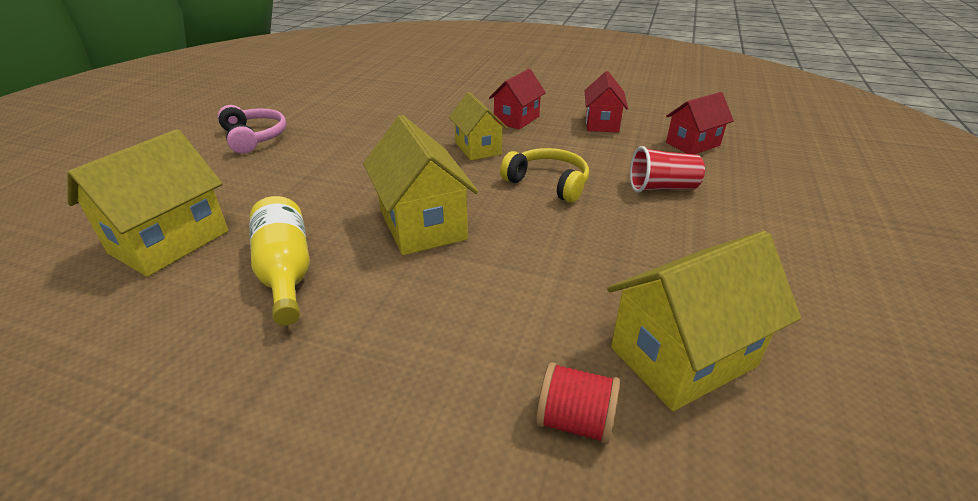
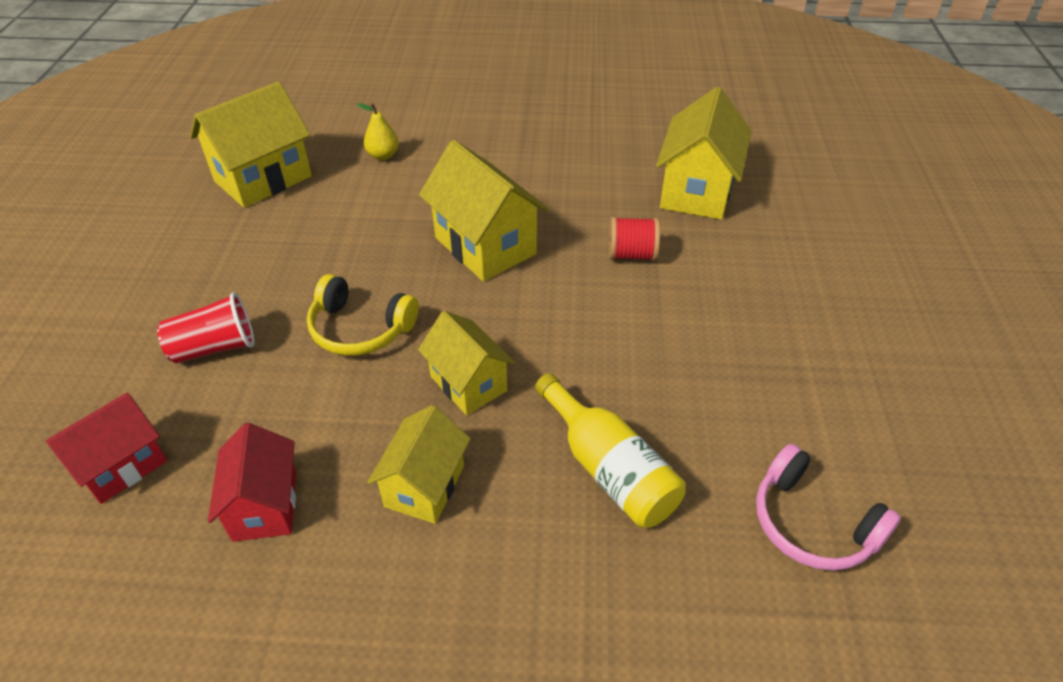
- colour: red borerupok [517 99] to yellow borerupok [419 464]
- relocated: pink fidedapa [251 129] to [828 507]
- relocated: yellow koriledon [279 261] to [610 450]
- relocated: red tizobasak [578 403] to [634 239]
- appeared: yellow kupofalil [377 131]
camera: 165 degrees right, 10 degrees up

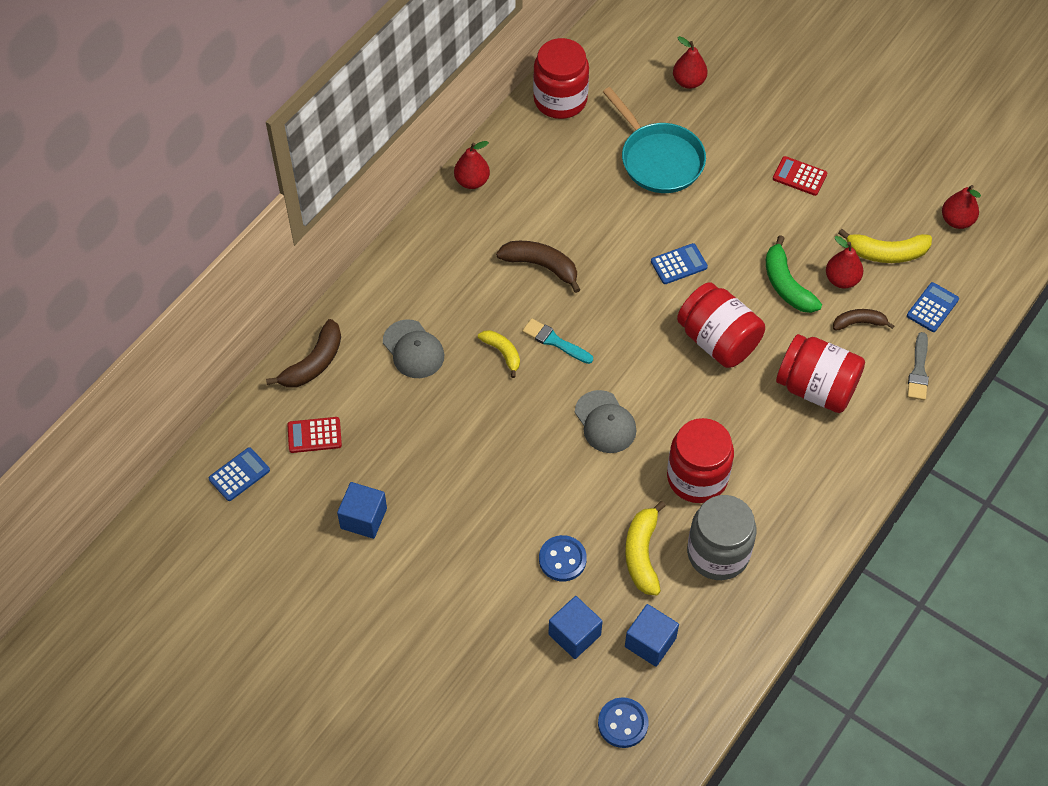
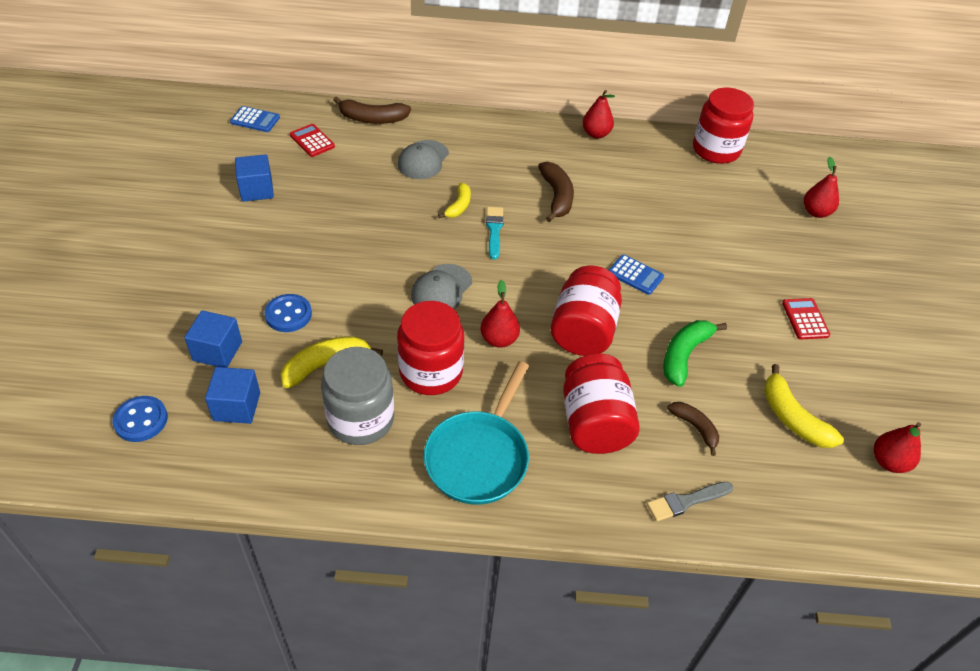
- relocated: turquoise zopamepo [654 140] to [476 433]
- relocated: red kupofalil [844 262] to [500 314]
- missing: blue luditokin [933 307]
camera: 55 degrees right, 10 degrees down

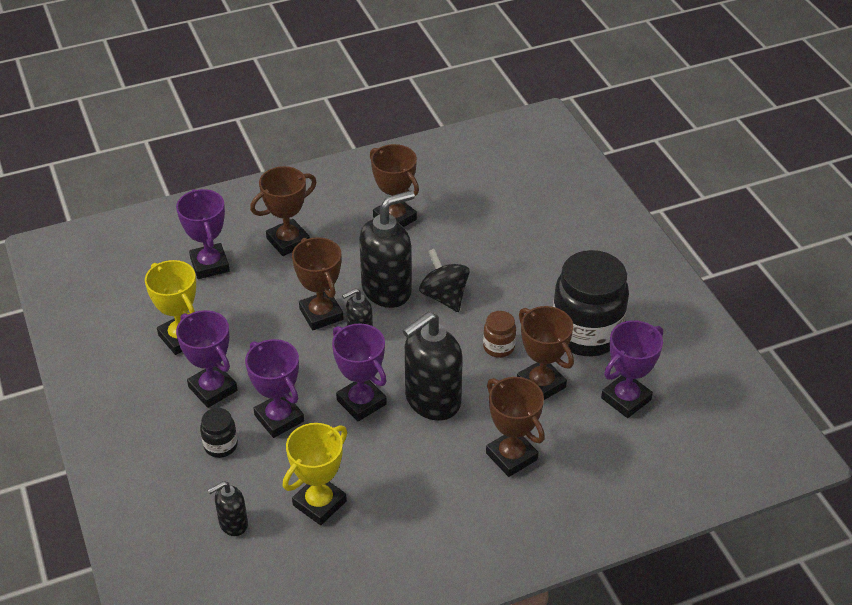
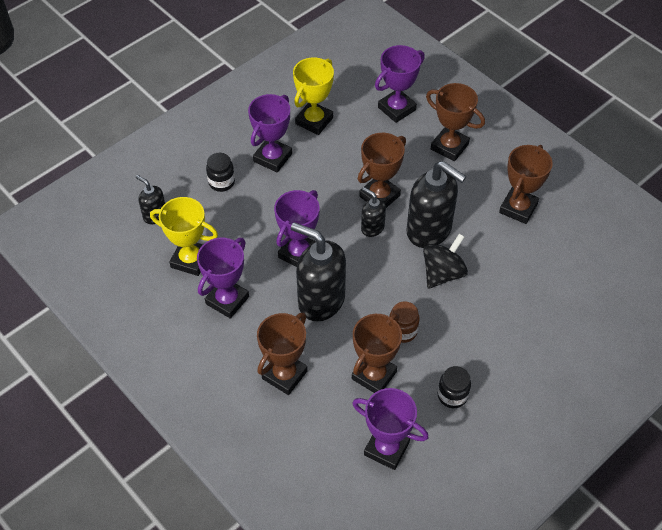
- size: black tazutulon [591 303] = [454 387] x0.45
- relocated: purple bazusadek [274 388] to [223 278]
camera: 70 degrees right, 10 degrees up

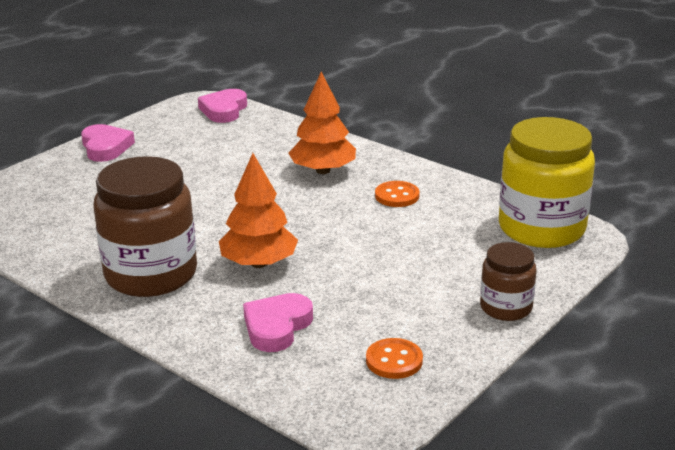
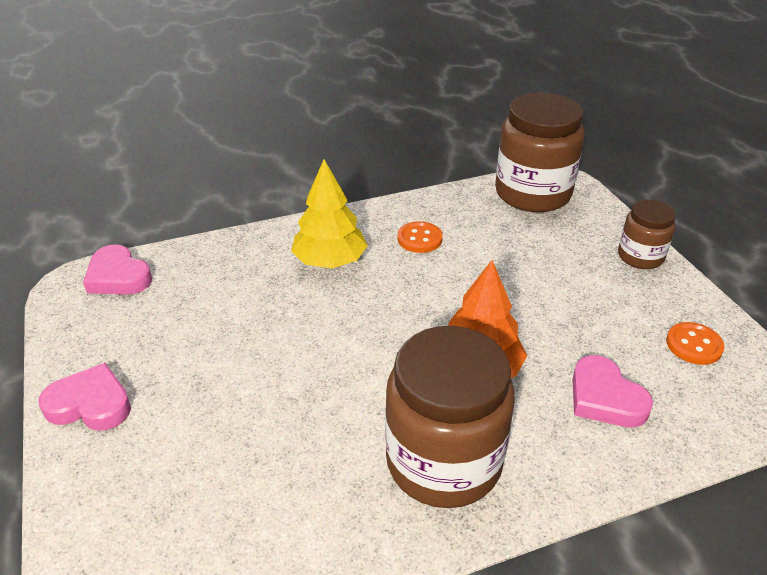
- colour: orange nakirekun [322 123] to yellow nakirekun [329 214]
- colour: yellow tazutulon [547 182] to brown tazutulon [539 152]
camera: 60 degrees left, 10 degrees up

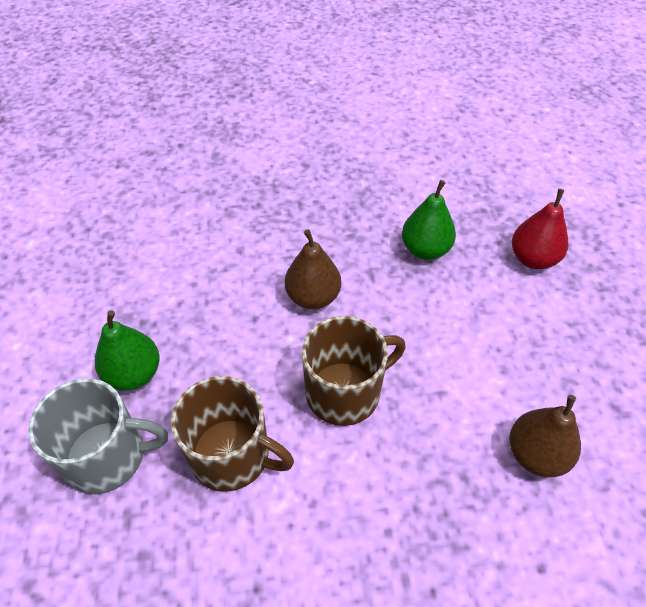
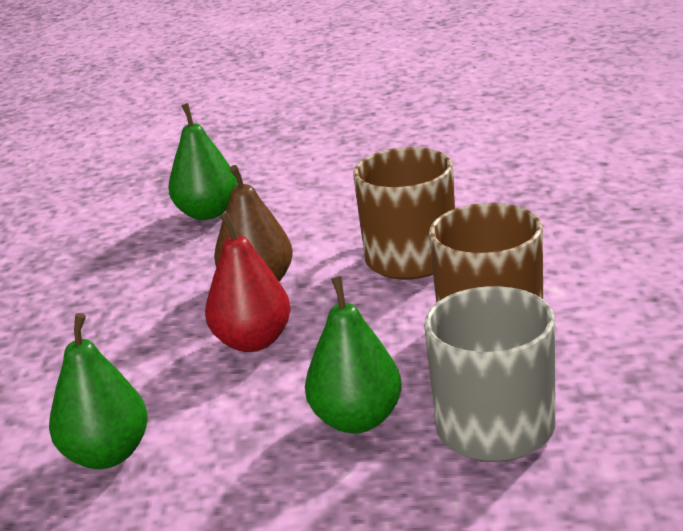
- relocated: red kupofalil [540 229] to [248 282]
- missing: brown kupofalil [545 436]
- appeared: green kupofalil [98 391]
camera: 80 degrees left, 25 degrees down

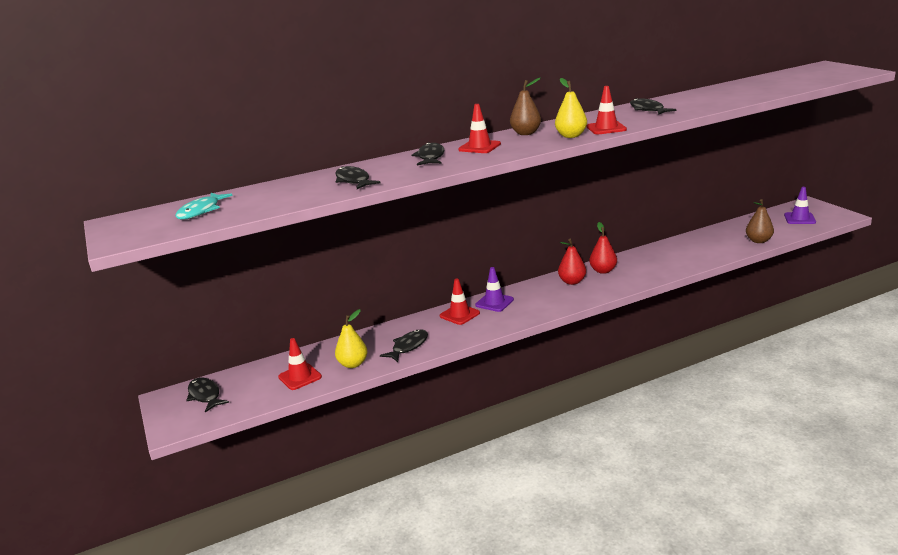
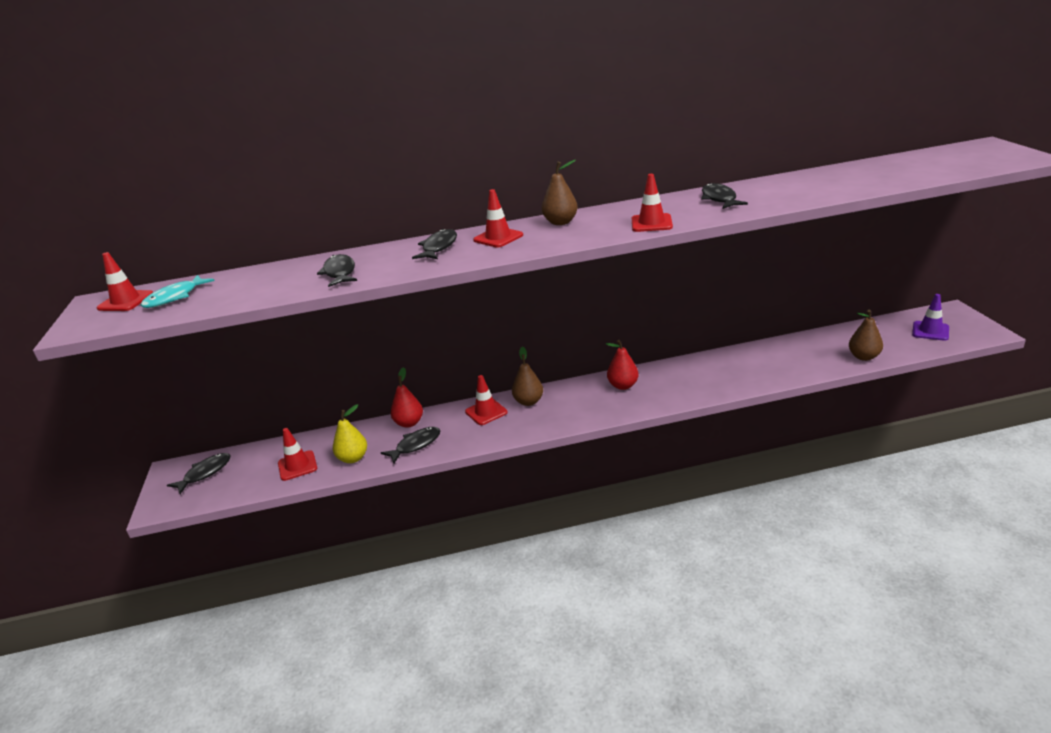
- missing: yellow kupofalil [571 108]
- relocated: red kupofalil [603 248] to [407 397]
- exchanged: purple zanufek [494 289] to brown kupofalil [527 376]
- spun: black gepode [207 395] = [199 473] 60 degrees clockwise
- appeared: red zanufek [125 281]
camera: 15 degrees right, 5 degrees up

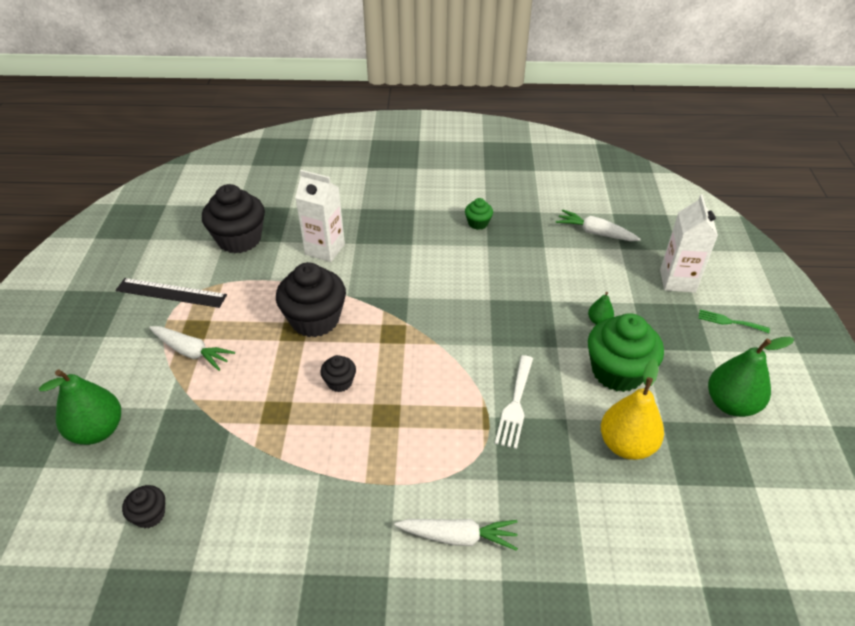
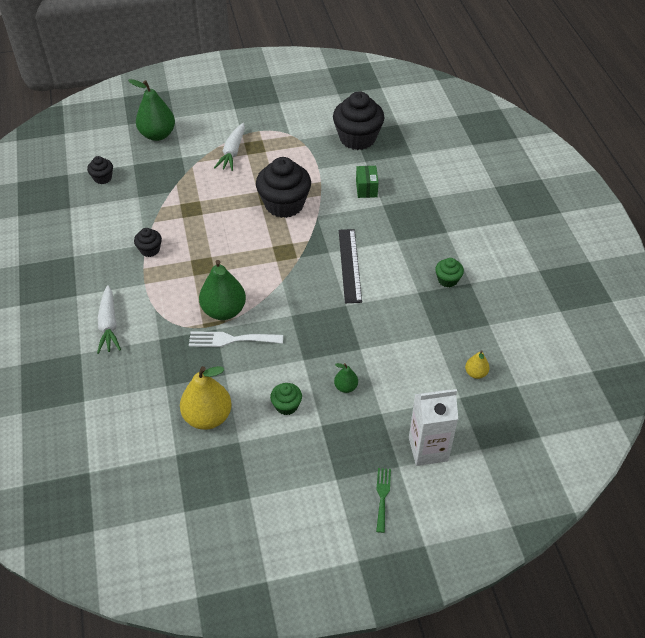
- exchanged: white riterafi [320 216] to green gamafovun [367 182]
- exchanged: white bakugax [598 225] to yellow kupofalil [477 364]
- relocated: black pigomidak [171 293] to [350 266]
- size: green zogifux [626 352] = [286 399] x0.48
- relocated: green kupofalil [751 377] to [222 290]
- relocated: black zogifux [338 373] to [148 242]
camera: 75 degrees right, 5 degrees up

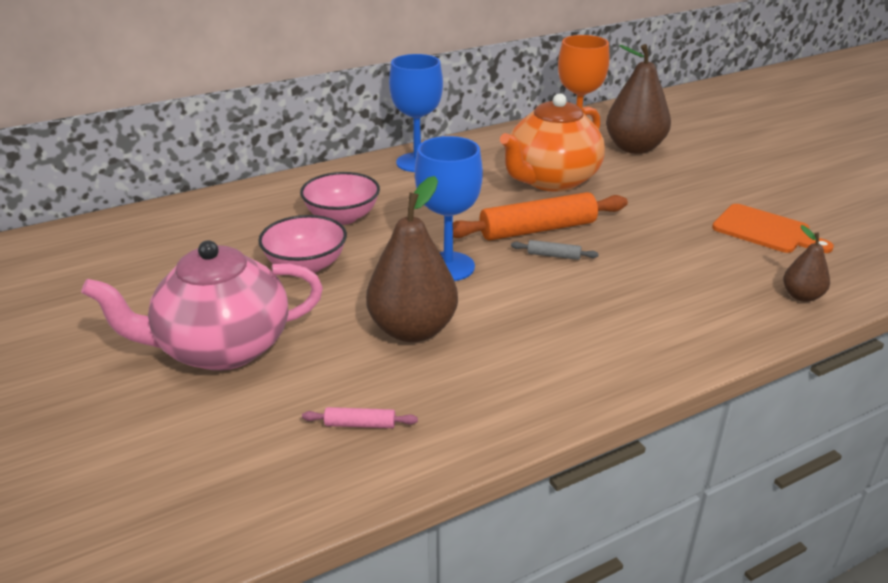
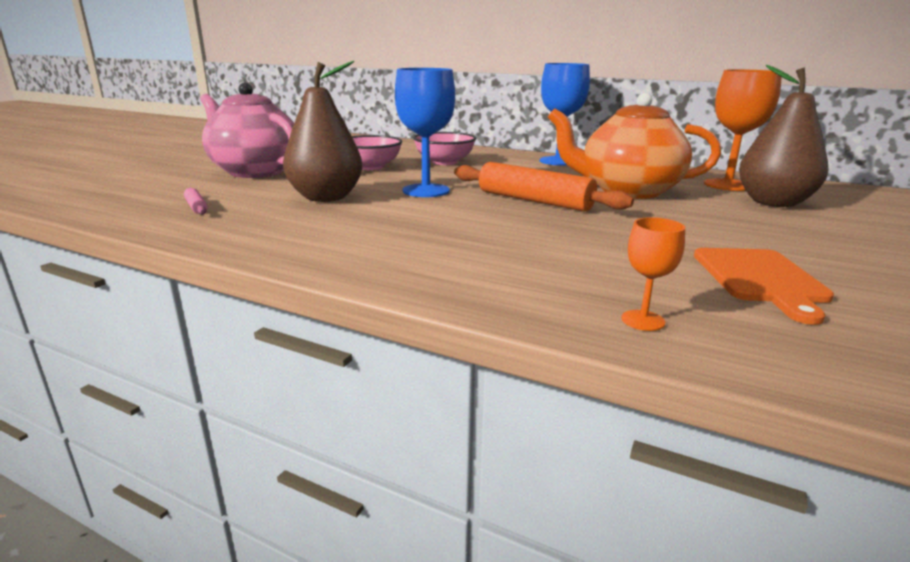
- exchanged: brown kupofalil [806 263] to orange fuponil [653 274]
- missing: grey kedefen [555 250]
camera: 55 degrees right, 10 degrees down

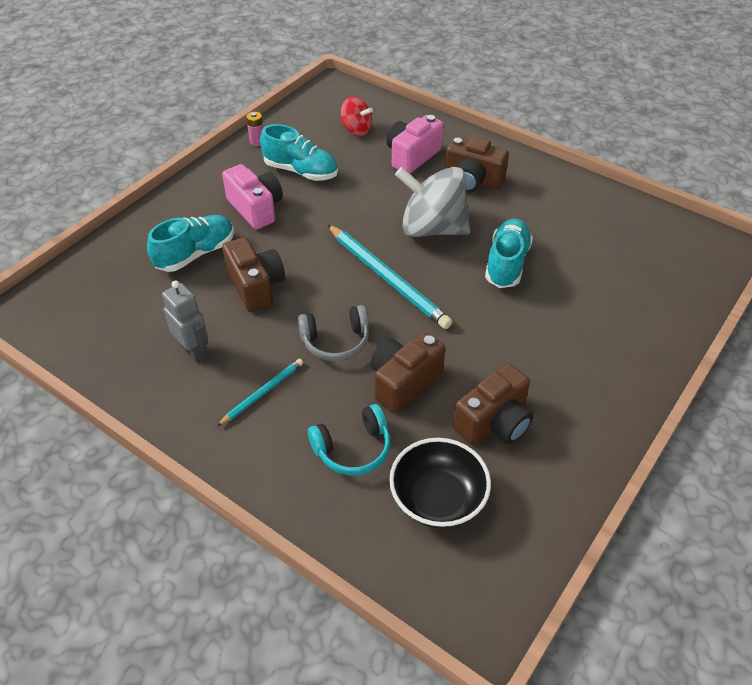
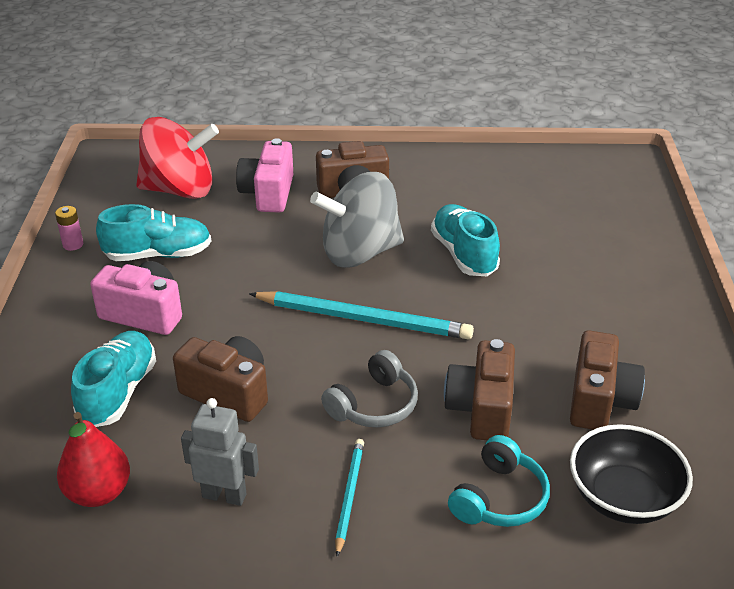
- size: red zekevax [357 116] = [177 158] x1.88
- appeared: red kupofalil [93 459]
camera: 35 degrees left, 10 degrees down

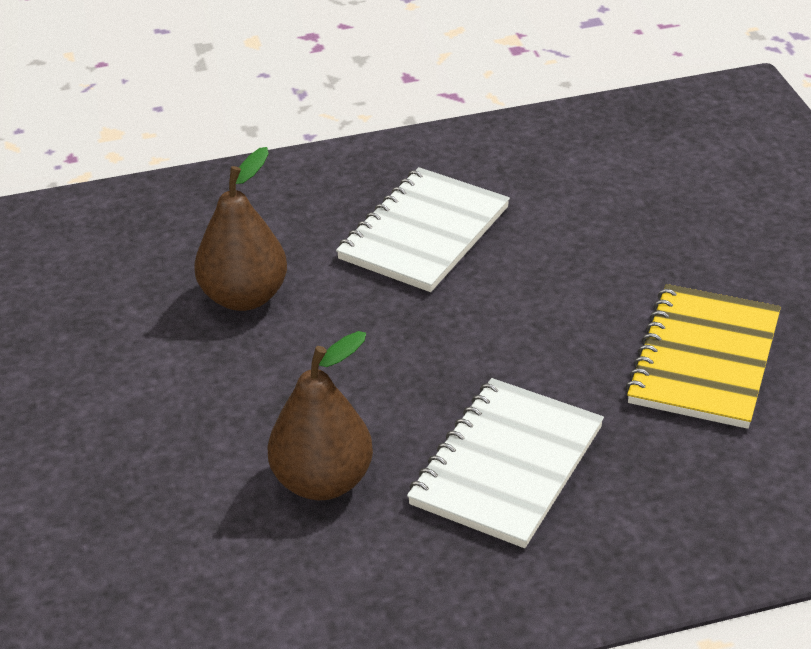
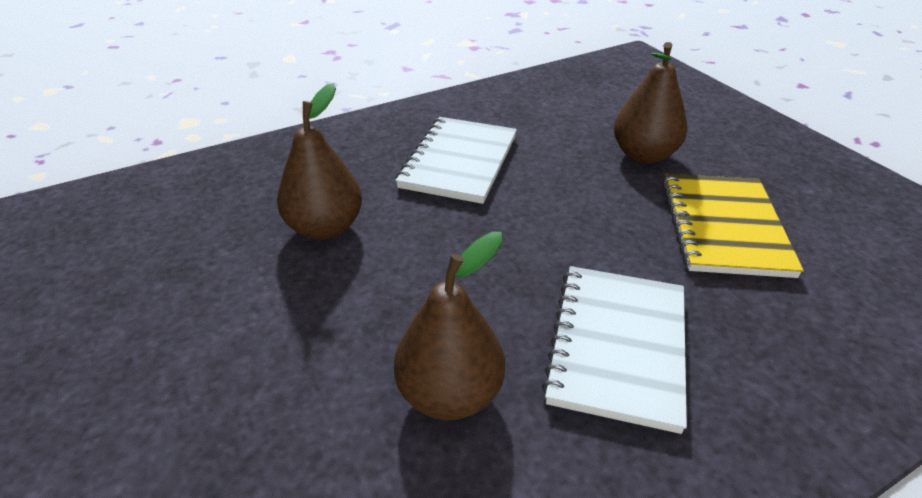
- appeared: brown kupofalil [650 103]
camera: 15 degrees left, 0 degrees up

